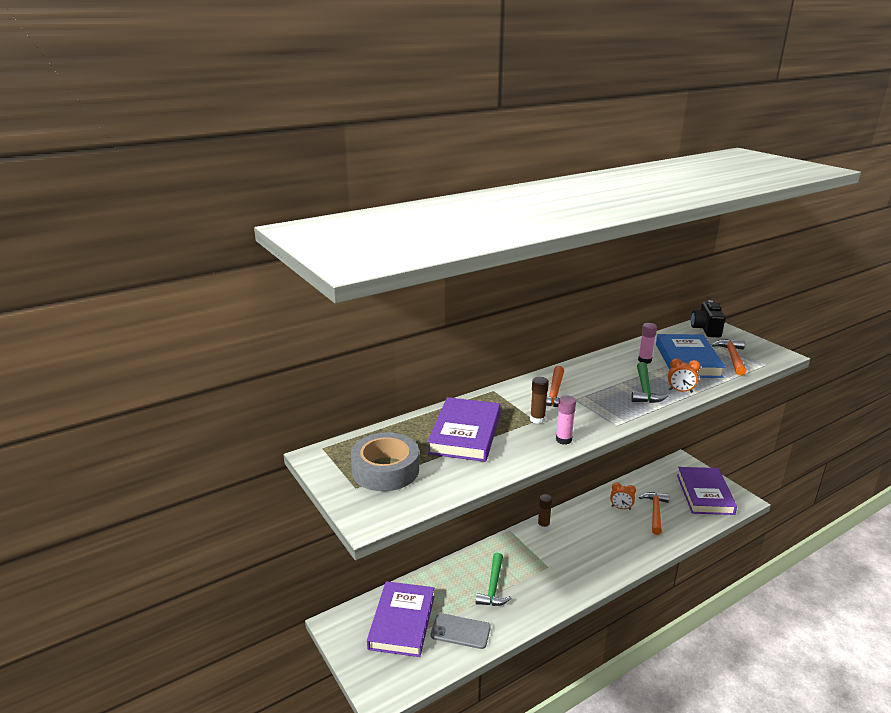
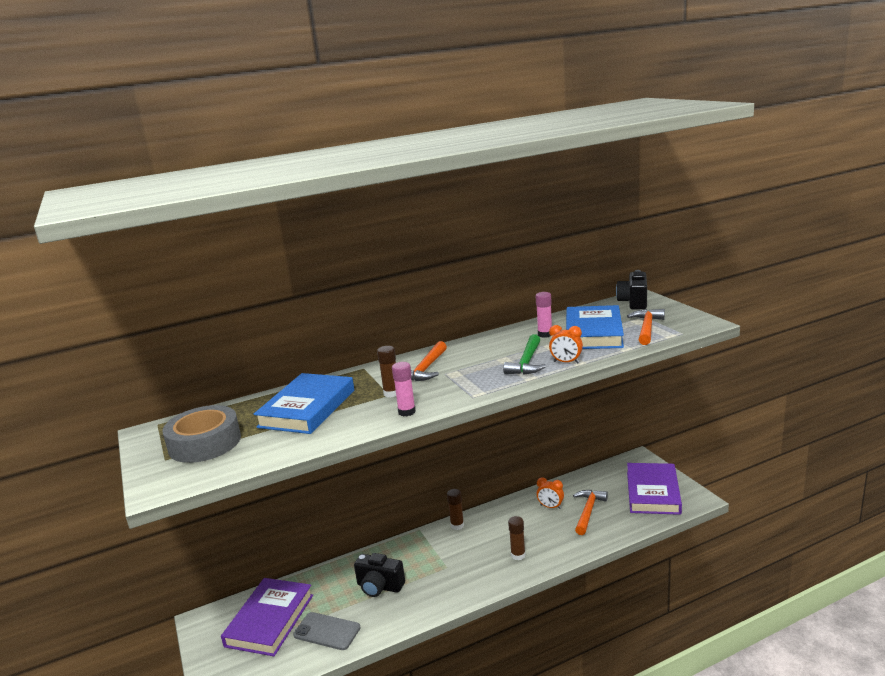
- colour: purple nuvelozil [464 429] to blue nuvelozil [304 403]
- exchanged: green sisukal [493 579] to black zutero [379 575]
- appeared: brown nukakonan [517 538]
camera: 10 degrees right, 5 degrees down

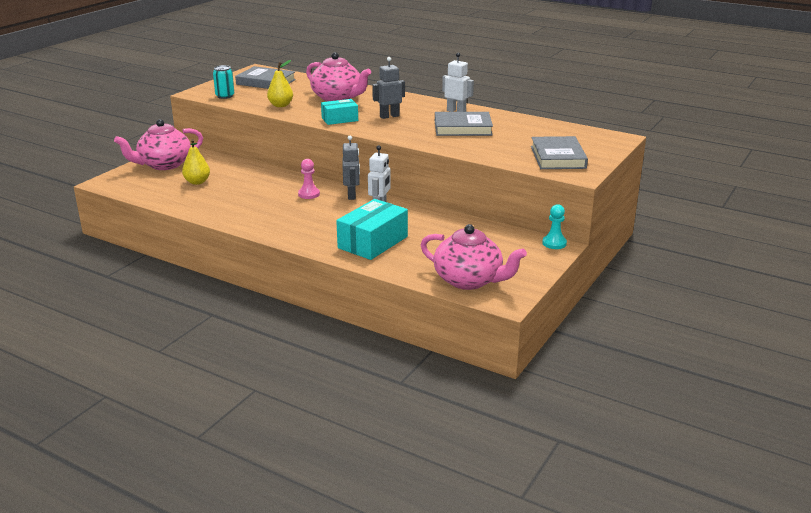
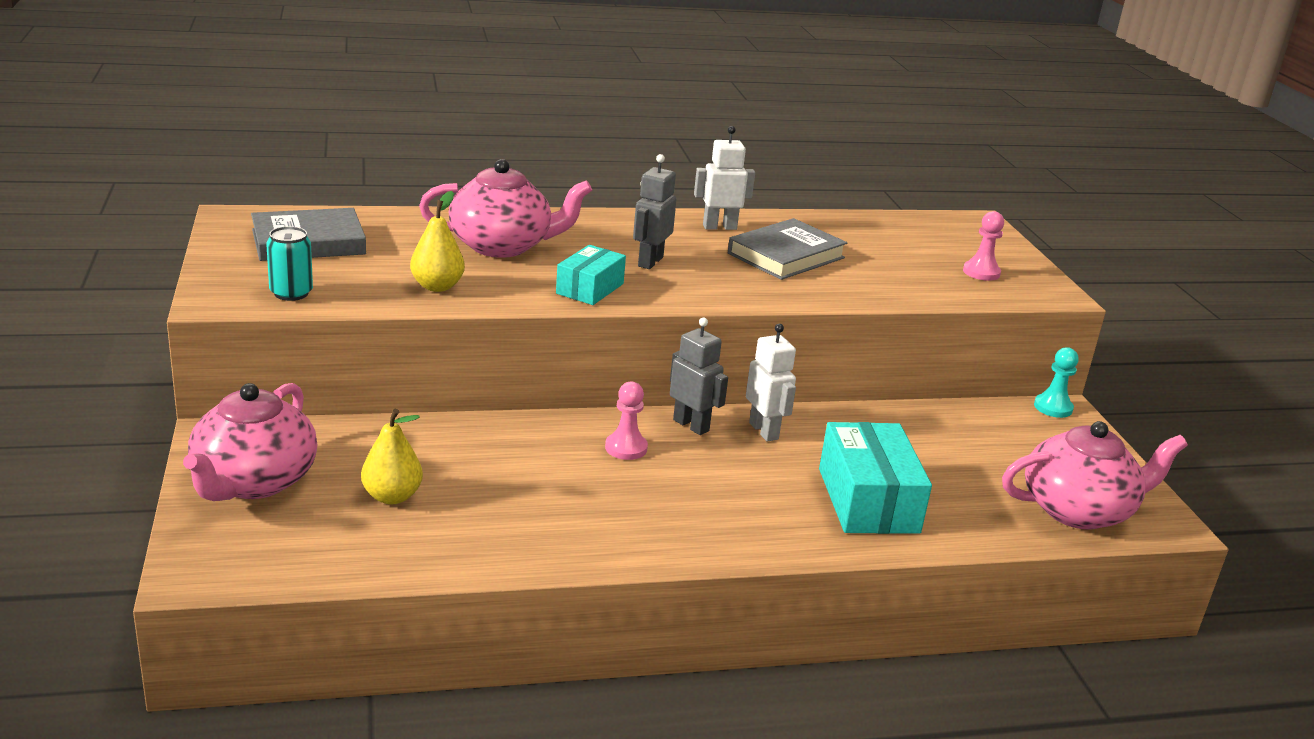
- exchanged: grey nuvelozil [559 152] to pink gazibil [983 246]
camera: 45 degrees left, 0 degrees up

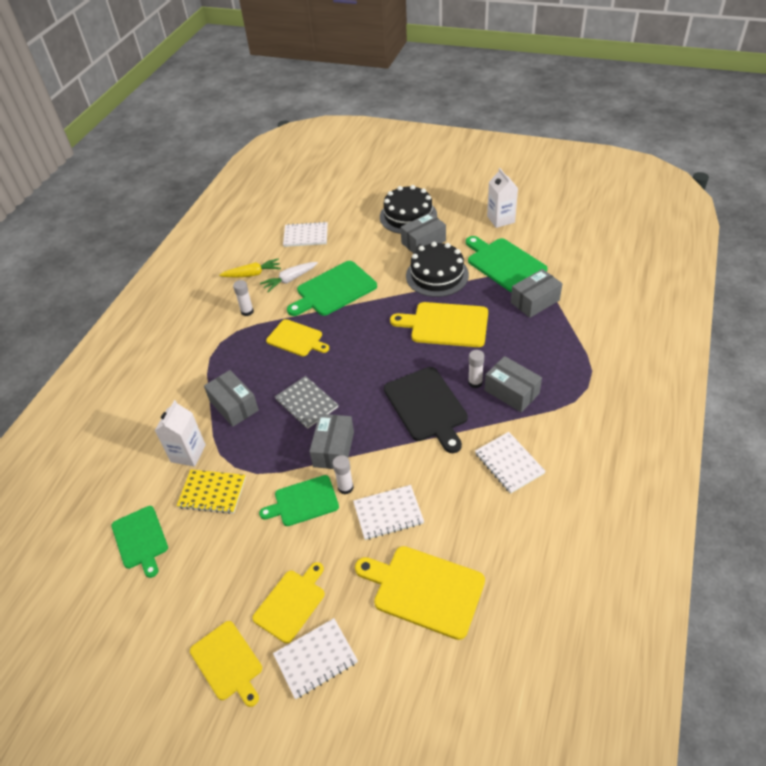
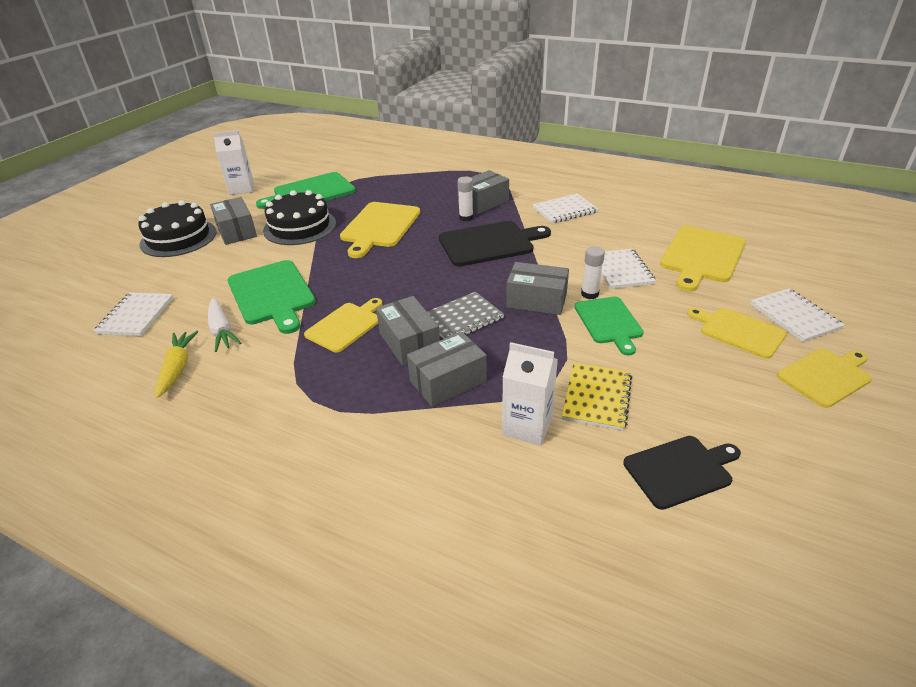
- relocated: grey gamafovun [536 293] to [408 331]
- missing: white nukakonan [243 298]
- colour: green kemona [139 542] to black kemona [682 473]
camera: 85 degrees left, 10 degrees down

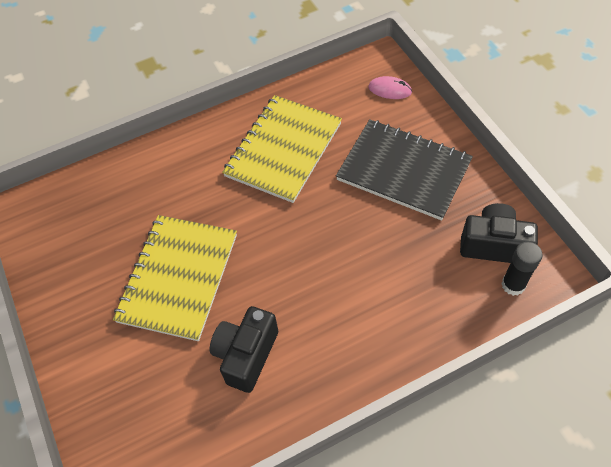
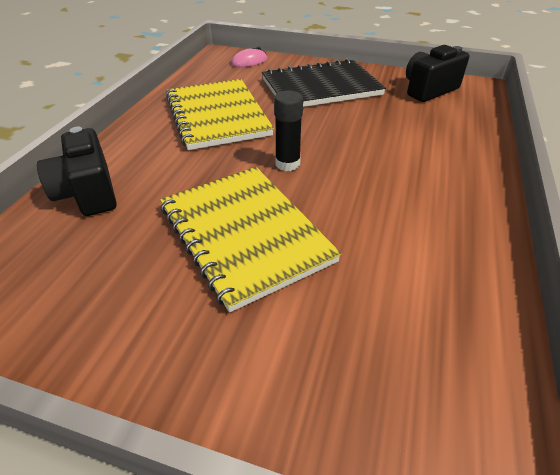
- relocated: black nukakonan [522 269] to [288 131]
- relocated: black zutero [244 349] to [77 171]
camera: 50 degrees left, 15 degrees down

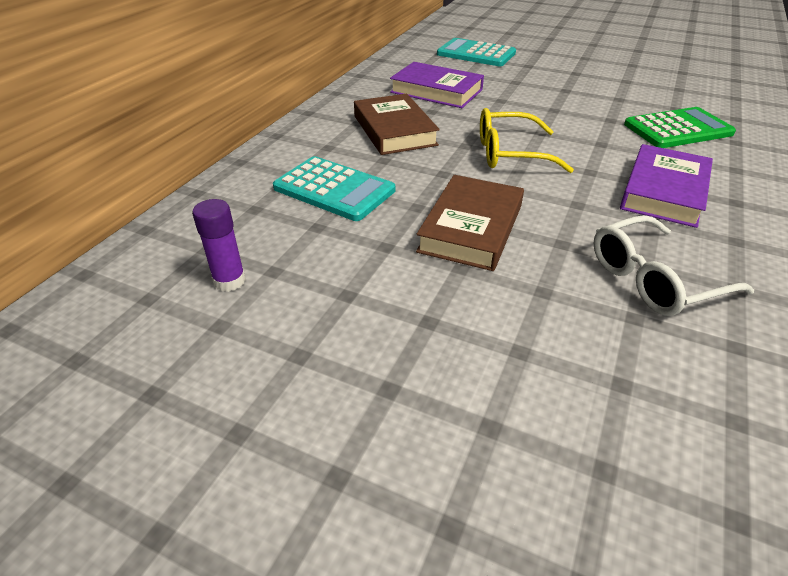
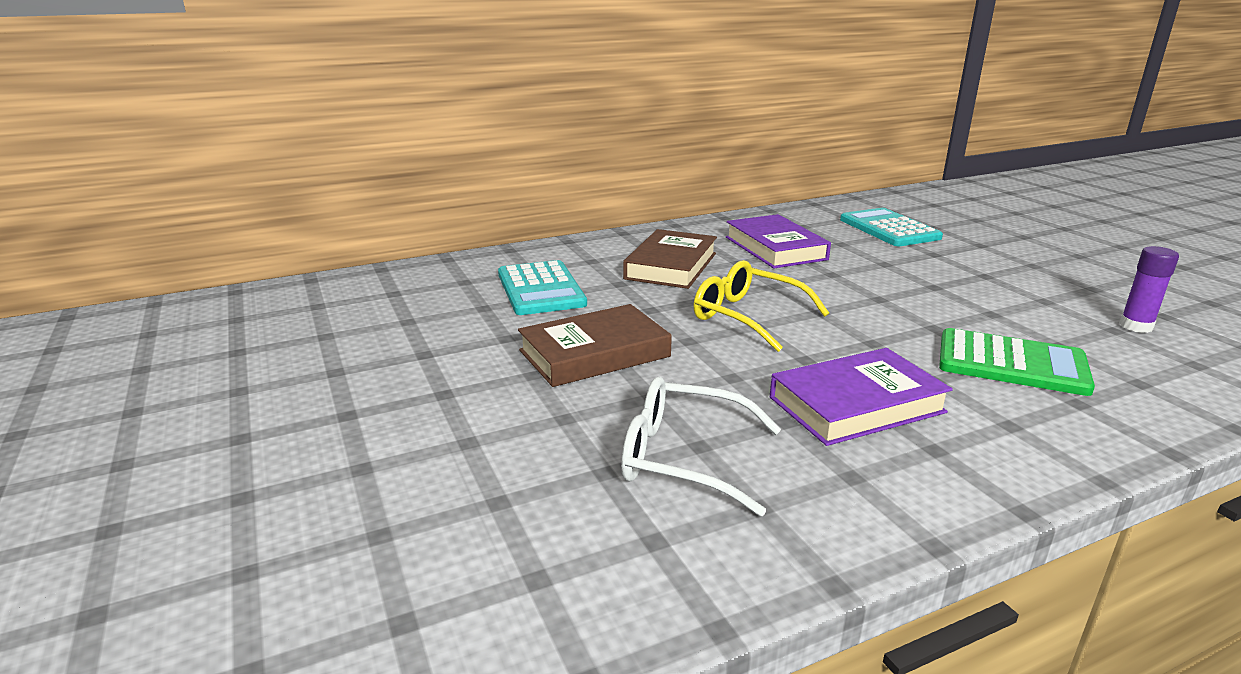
- relocated: purple nukakonan [219 245] to [1149 289]
camera: 40 degrees right, 15 degrees down

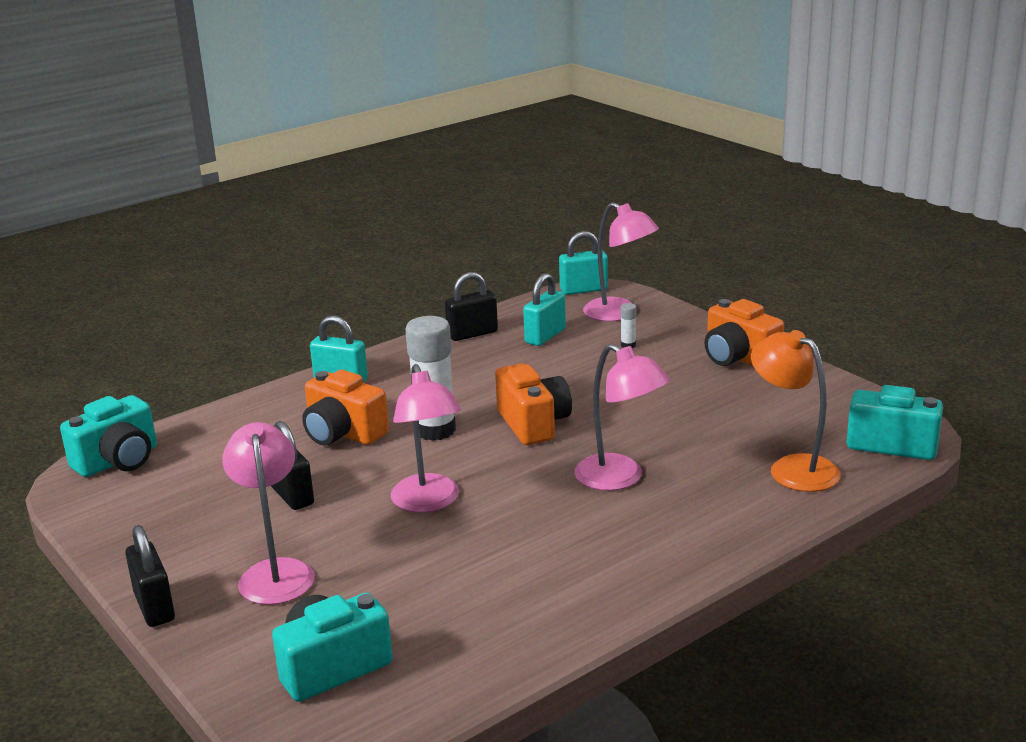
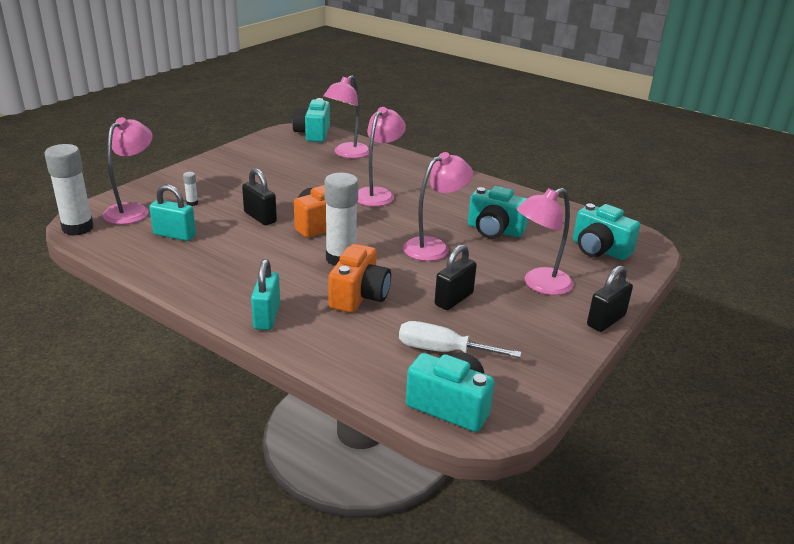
- exchanged: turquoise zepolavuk [583 263] to white nukakonan [69 190]
- relocated: black zepolavuk [471 306] to [259 196]
- missing: orange zutero [744 333]
- colour: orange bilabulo [796 411] to pink bilabulo [346 116]
- appeared: turquoise zutero [498 212]
- appeared: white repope [460 339]
camera: 110 degrees left, 5 degrees up

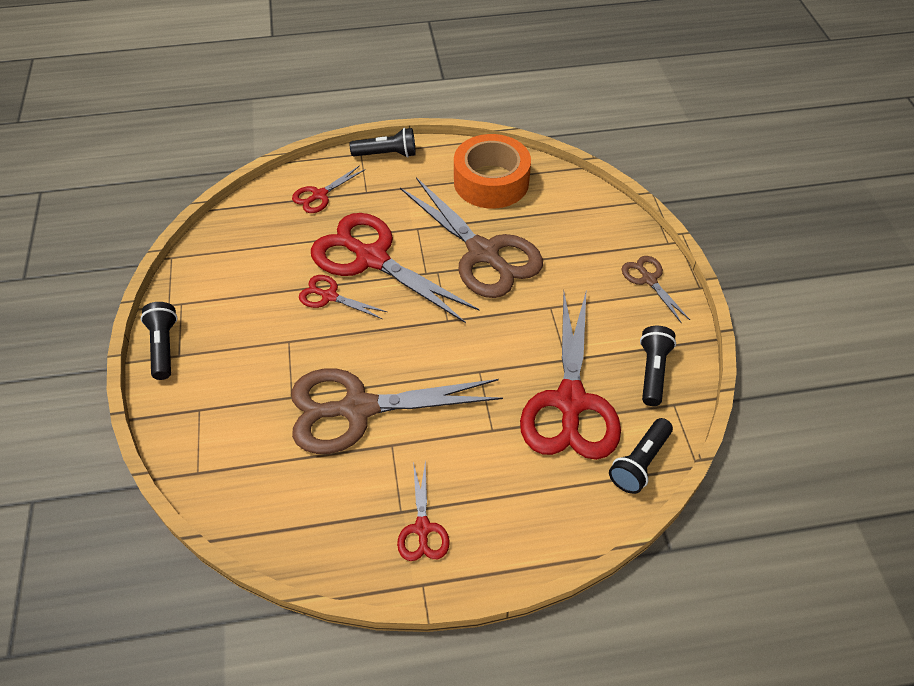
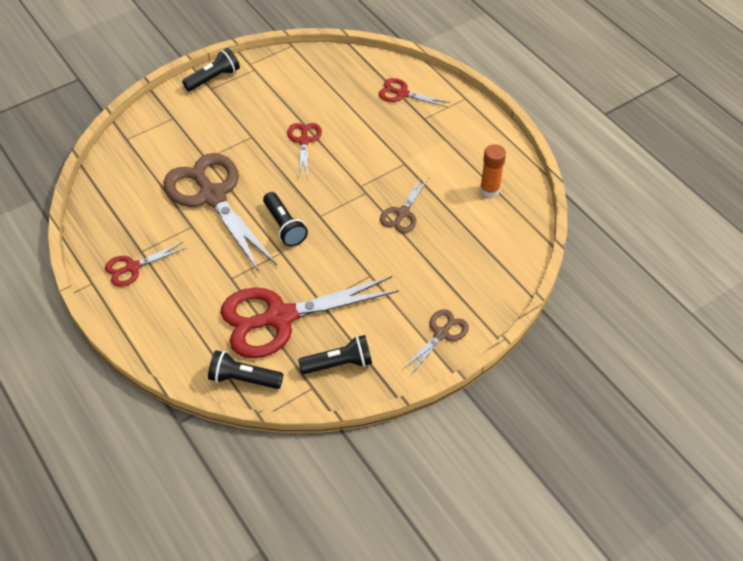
- relocated: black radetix [383 142] to [285 219]
- exchanged: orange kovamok [492 171] to orange nukakonan [493 170]
- size: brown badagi [471 237] = [404 204] x0.48
- missing: red badagi [395 268]
camera: 65 degrees right, 0 degrees up

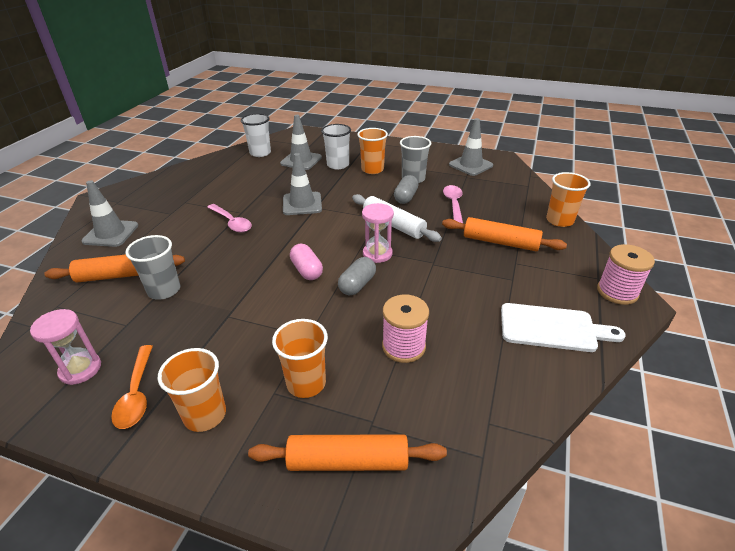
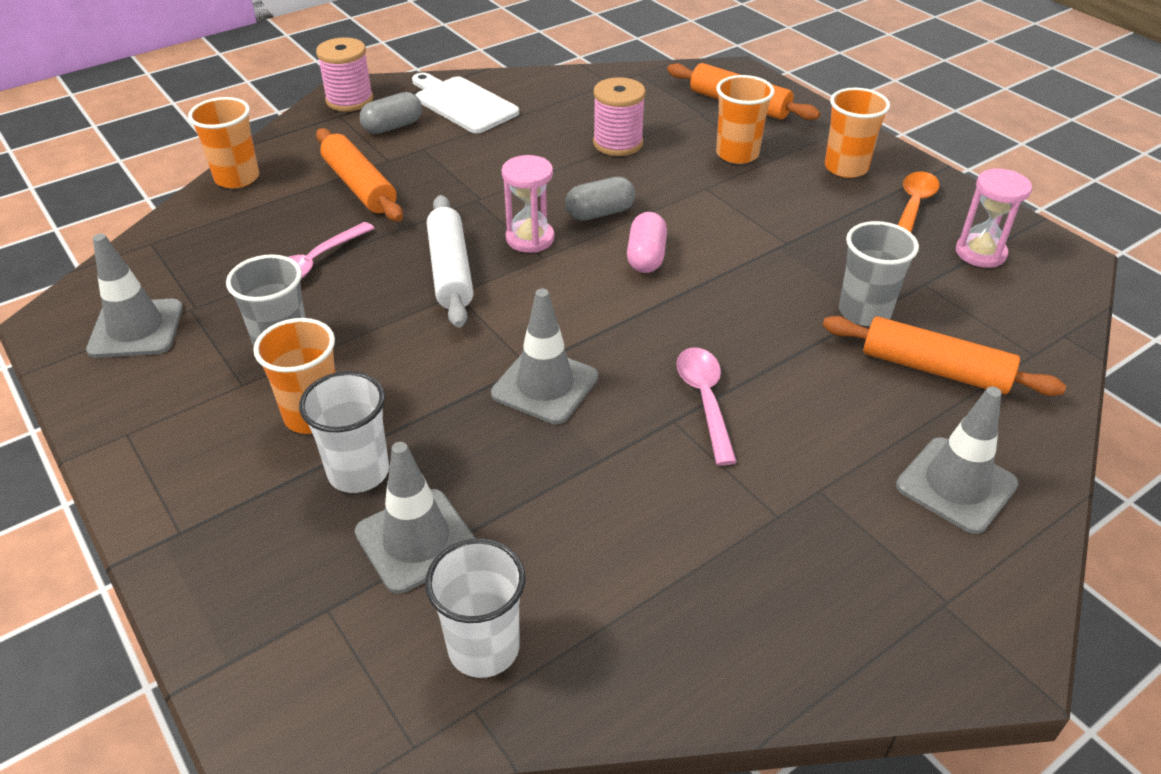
- relocated: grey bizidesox [406 189] to [391 113]
camera: 145 degrees left, 5 degrees up

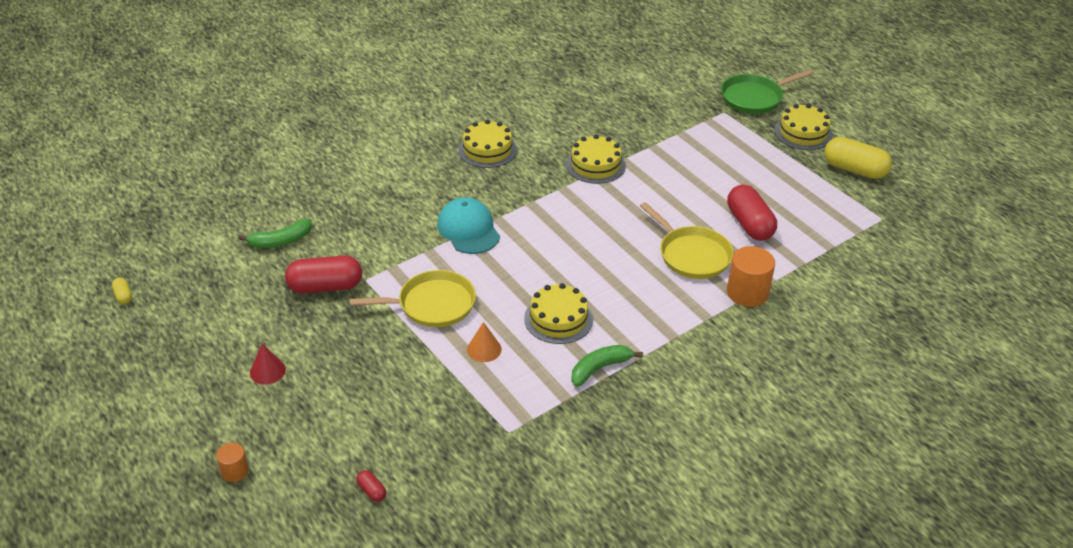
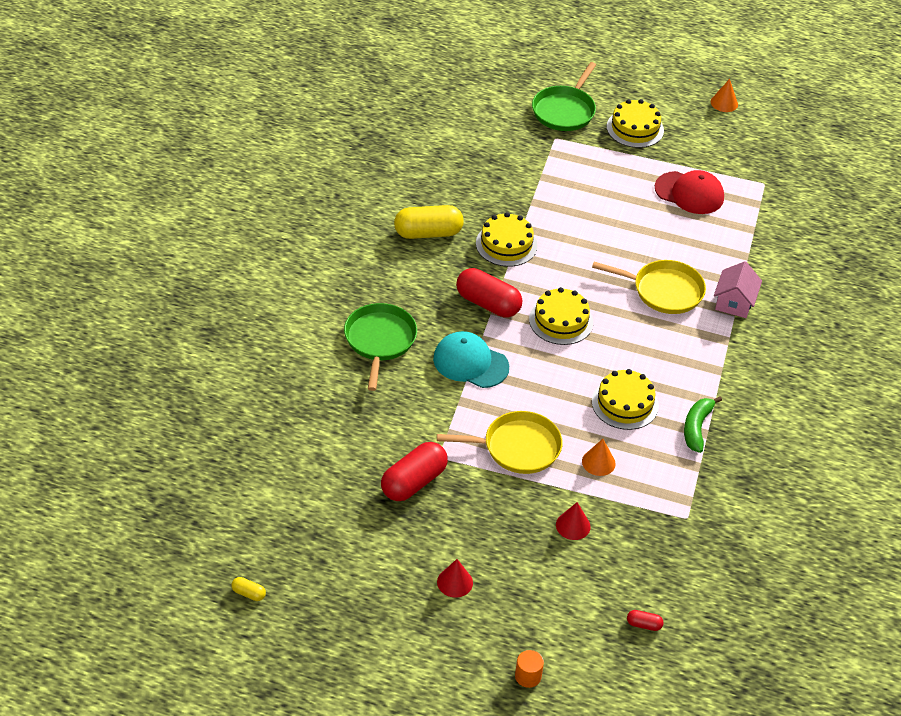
- relocated: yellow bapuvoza [487 144] to [561 316]
- relocated: yellow bizidesox [858 158] to [429 222]
- relocated: red bizidesox [752 212] to [489 293]
- missing: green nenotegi [275 233]
- exchanged: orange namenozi [751 276] to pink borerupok [738 289]
- spun: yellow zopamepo [413 298] = [500 442] 45 degrees clockwise
- appeared: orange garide [724 95]
- appeared: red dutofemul [689 192]
- appeared: green zopamepo [380 347]
- appeared: red garide [573 521]
camera: 40 degrees left, 5 degrees up

